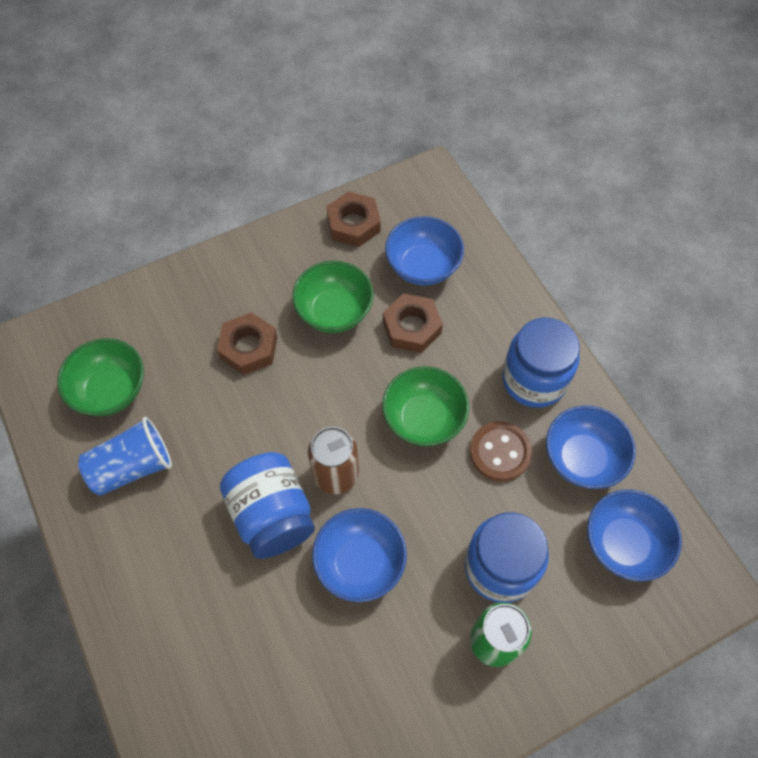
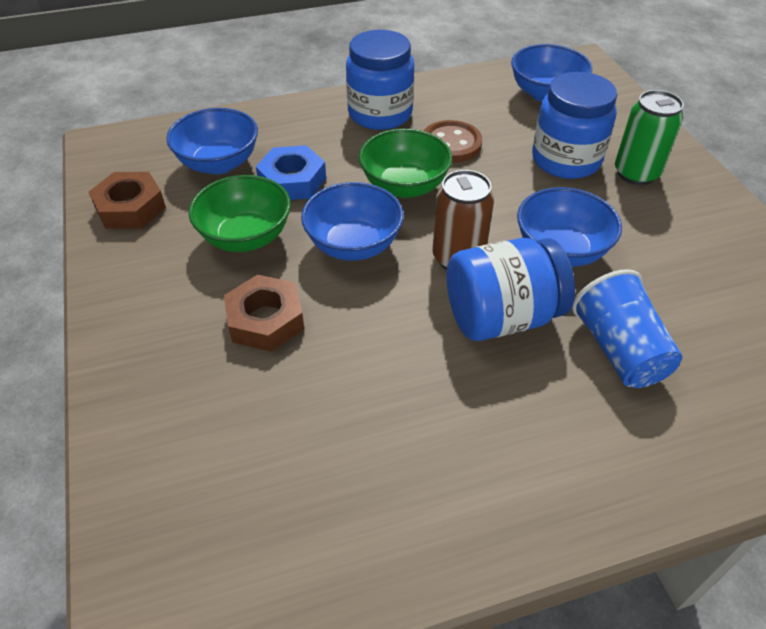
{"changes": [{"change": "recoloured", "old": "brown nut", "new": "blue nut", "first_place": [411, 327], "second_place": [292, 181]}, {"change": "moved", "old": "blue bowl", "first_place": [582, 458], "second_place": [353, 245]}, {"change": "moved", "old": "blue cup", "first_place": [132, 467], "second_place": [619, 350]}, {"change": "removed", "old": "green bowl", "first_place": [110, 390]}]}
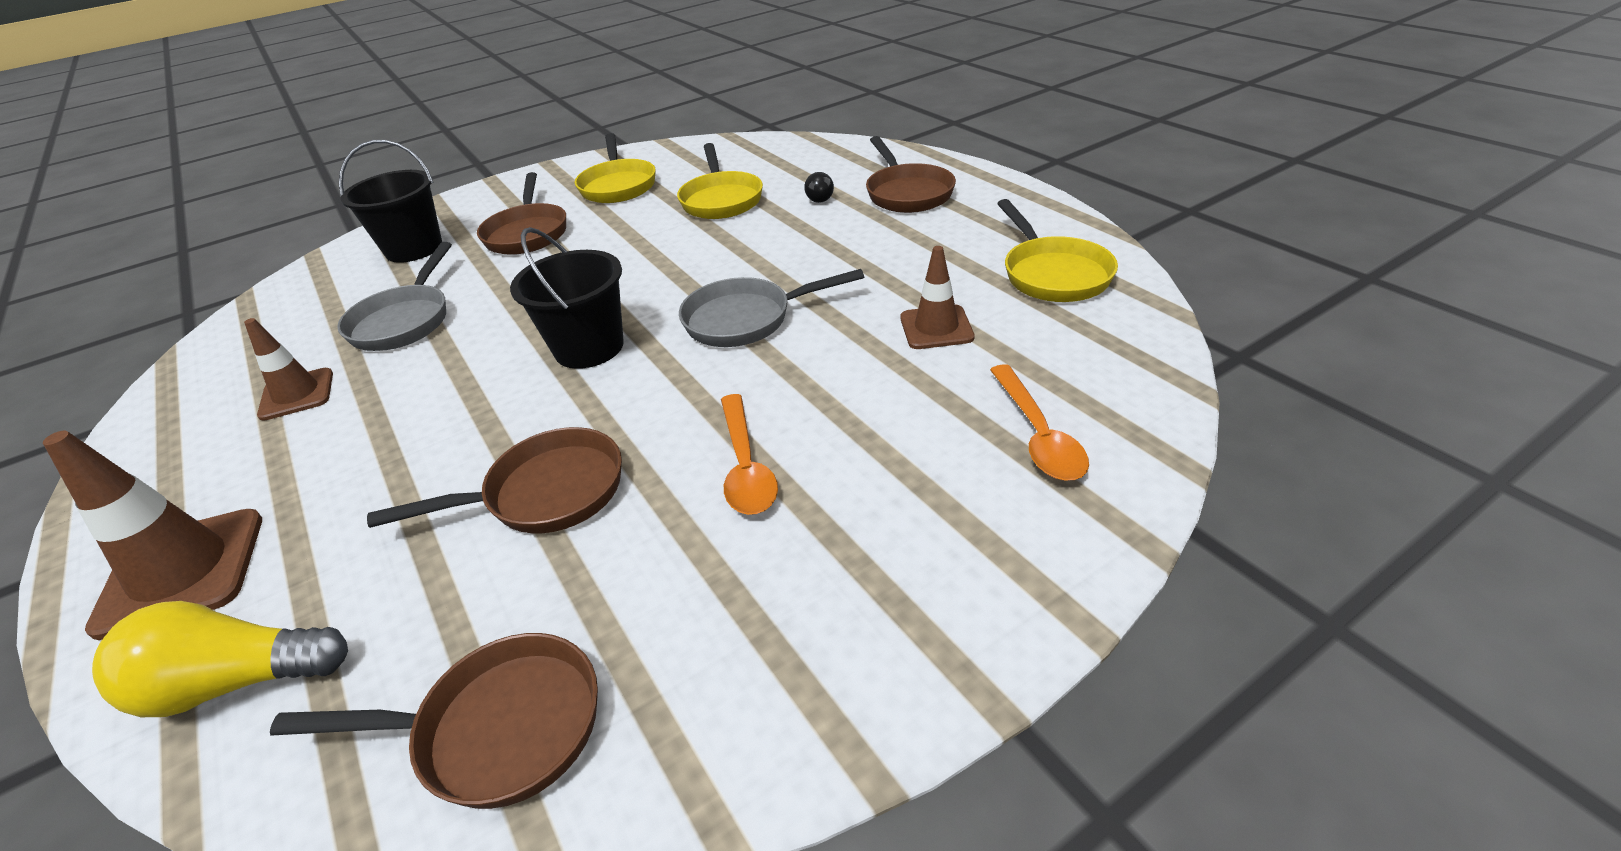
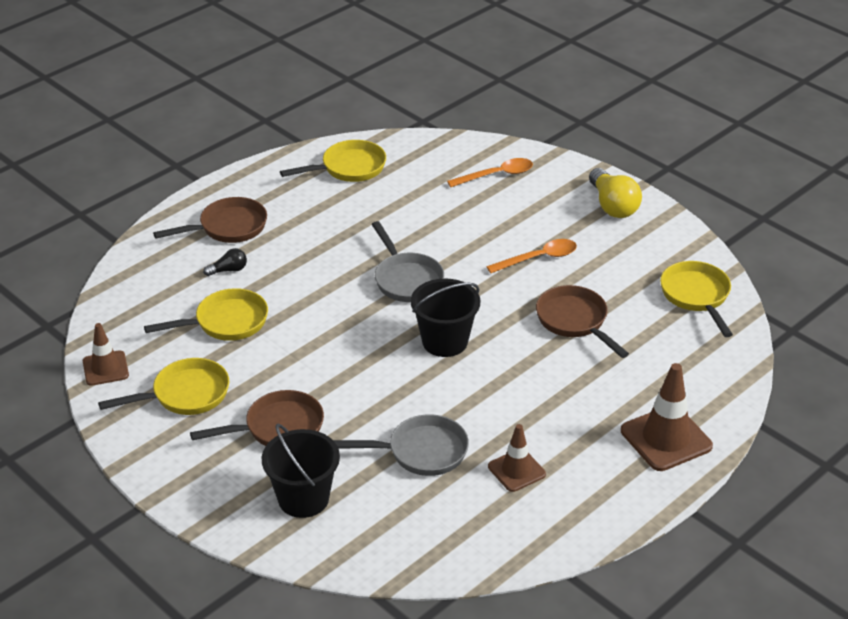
{"changes": [{"change": "moved", "old": "brown traffic cone", "first_place": [936, 328], "second_place": [105, 368]}, {"change": "moved", "old": "yellow light bulb", "first_place": [235, 682], "second_place": [613, 206]}, {"change": "recoloured", "old": "brown pan", "new": "yellow pan", "first_place": [497, 729], "second_place": [696, 296]}]}
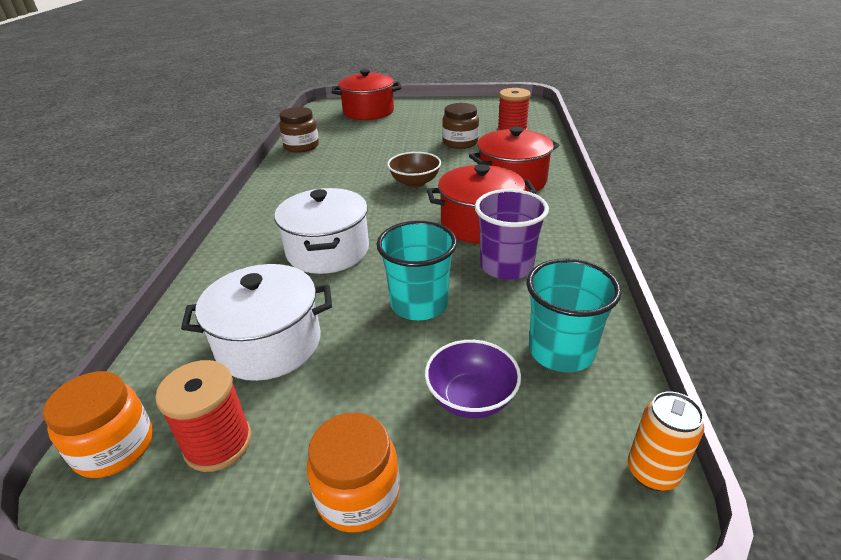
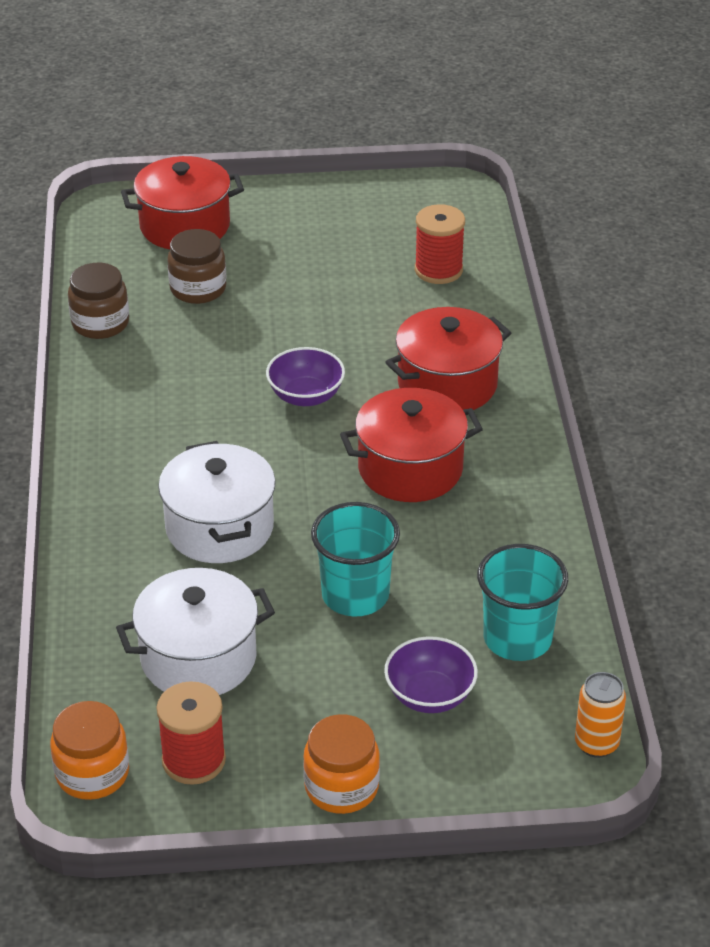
{"changes": [{"change": "moved", "old": "brown jar", "first_place": [460, 143], "second_place": [198, 289]}, {"change": "recoloured", "old": "brown bowl", "new": "purple bowl", "first_place": [415, 182], "second_place": [306, 396]}, {"change": "removed", "old": "purple cup", "first_place": [506, 266]}]}
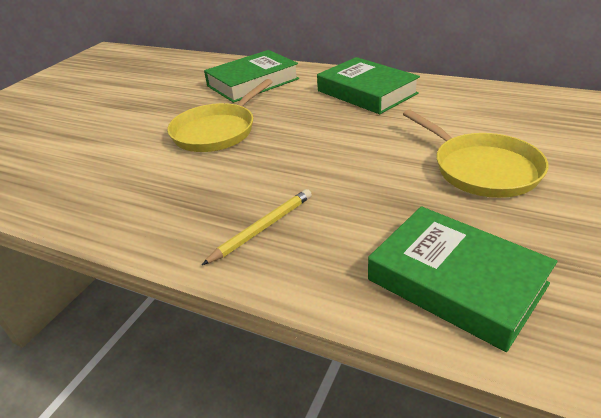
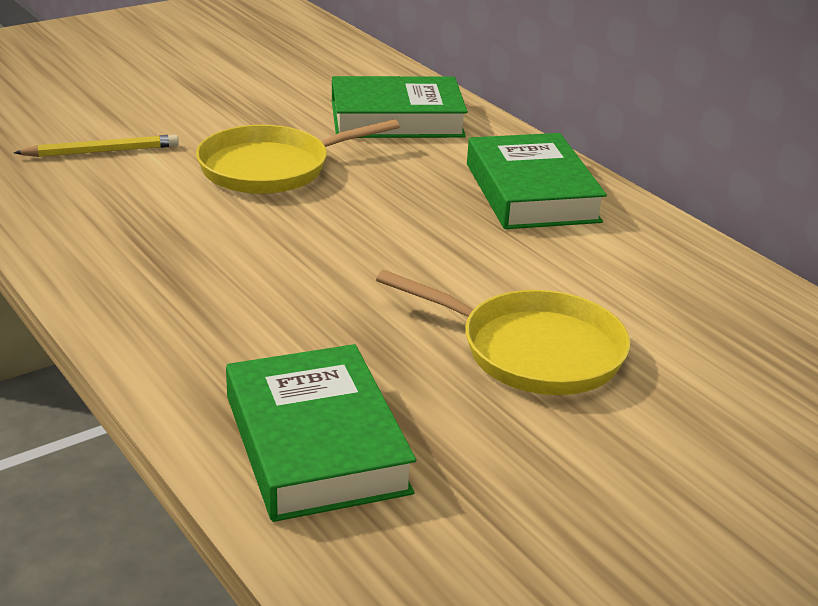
{"changes": [{"change": "moved", "old": "yellow pencil", "first_place": [262, 228], "second_place": [102, 151]}, {"change": "turned", "old": "yellow pan", "first_place": [481, 169], "second_place": [533, 351], "degrees": -60}]}
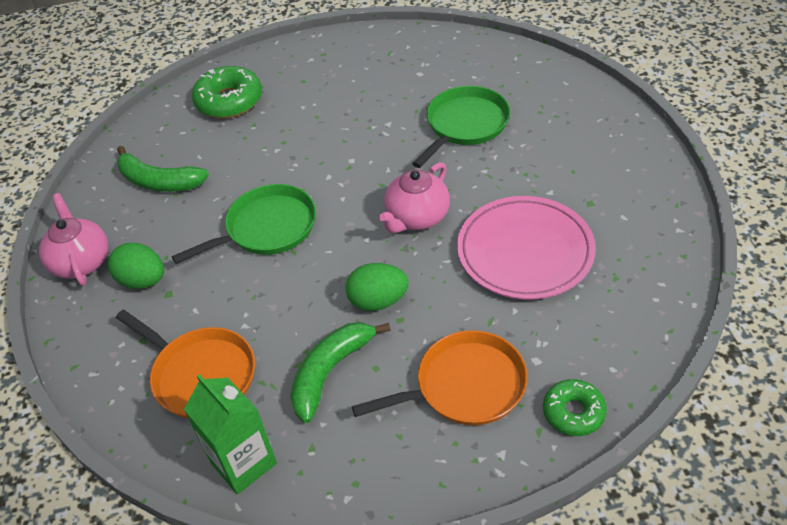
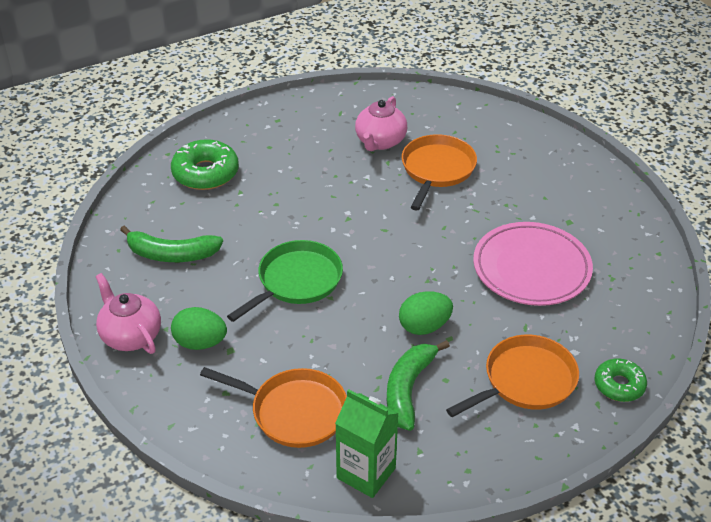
{"changes": [{"change": "moved", "old": "pink teapot", "first_place": [416, 217], "second_place": [380, 141]}, {"change": "recoloured", "old": "green pan", "new": "orange pan", "first_place": [465, 125], "second_place": [437, 169]}]}
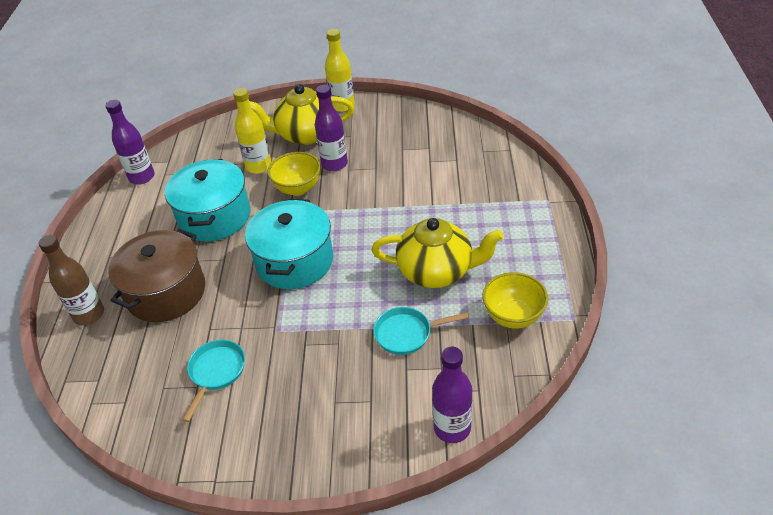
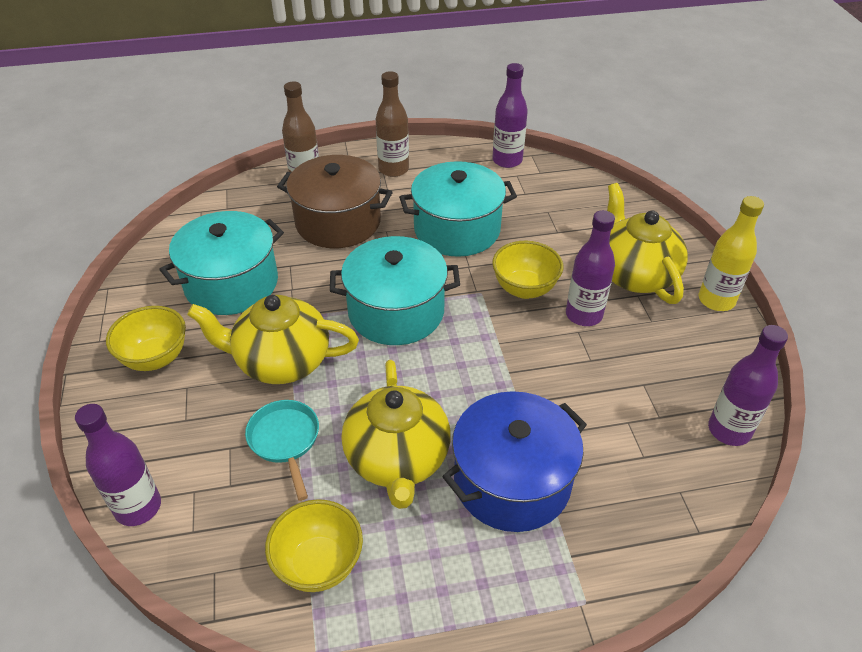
{"changes": [{"change": "added", "new": "yellow bowl", "second_place": [155, 358]}, {"change": "replaced", "old": "turquoise pan", "new": "turquoise pot", "first_place": [216, 372], "second_place": [231, 284]}, {"change": "added", "new": "yellow teapot", "second_place": [281, 361]}, {"change": "added", "new": "brown bottle", "second_place": [393, 169]}, {"change": "added", "new": "blue pot", "second_place": [512, 481]}, {"change": "added", "new": "purple bottle", "second_place": [729, 430]}, {"change": "removed", "old": "yellow bottle", "first_place": [258, 166]}]}
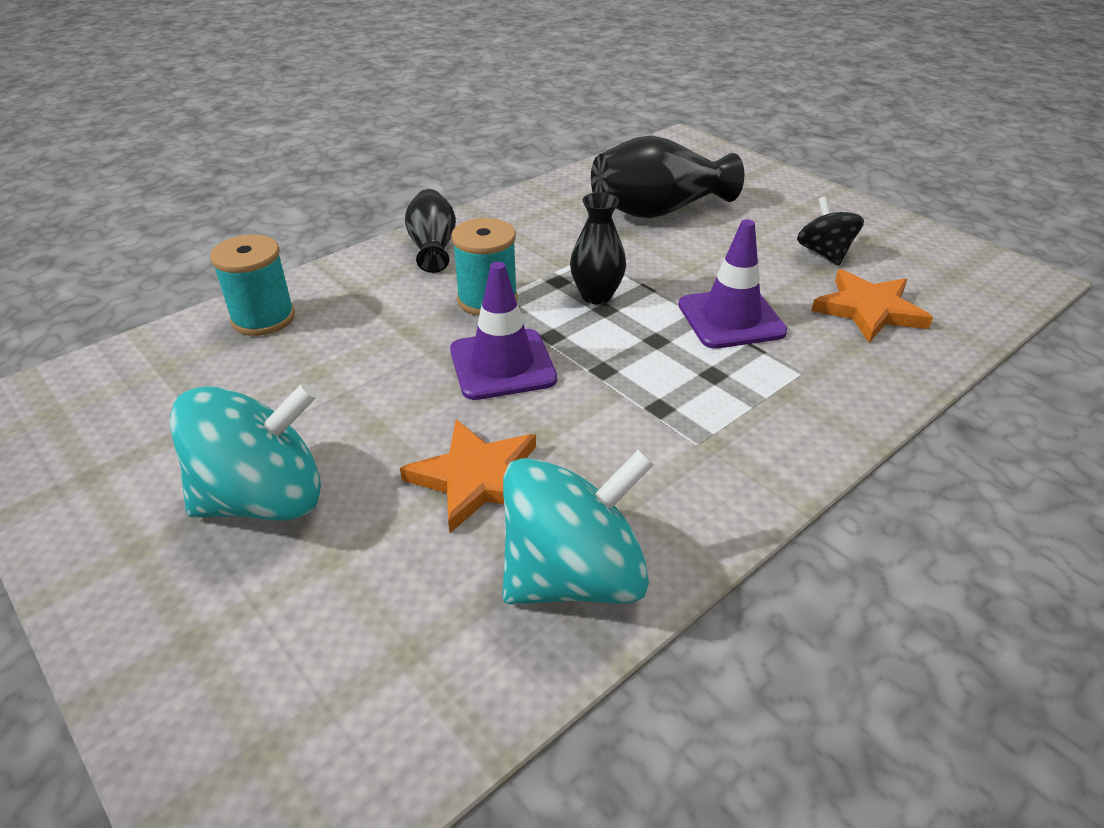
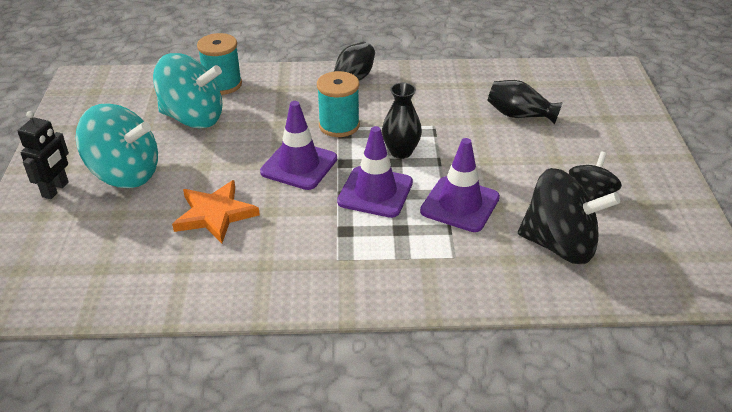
{"changes": [{"change": "added", "new": "black robot", "second_place": [55, 189]}, {"change": "moved", "old": "turquoise spinning top", "first_place": [574, 575], "second_place": [193, 118]}, {"change": "added", "new": "purple traffic cone", "second_place": [375, 192]}, {"change": "resized", "old": "black vase", "first_place": [658, 211], "second_place": [519, 115], "factor": 0.61}, {"change": "replaced", "old": "orange star", "new": "black spinning top", "first_place": [868, 310], "second_place": [560, 245]}]}
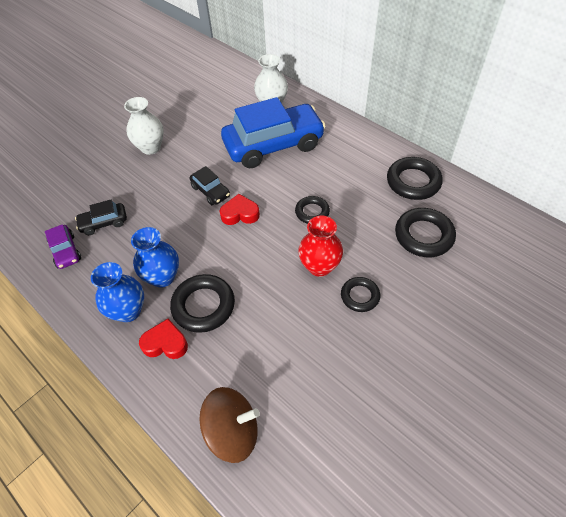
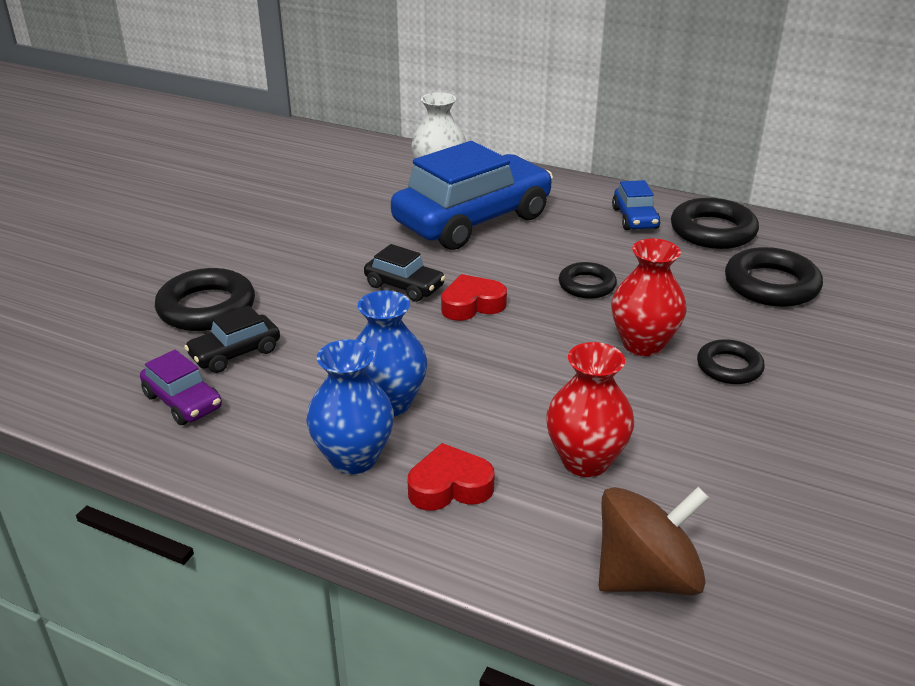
{"changes": [{"change": "moved", "old": "black ring", "first_place": [203, 306], "second_place": [206, 307]}, {"change": "added", "new": "red vase", "second_place": [585, 461]}, {"change": "added", "new": "blue car", "second_place": [635, 218]}, {"change": "removed", "old": "white vase", "first_place": [150, 147]}]}
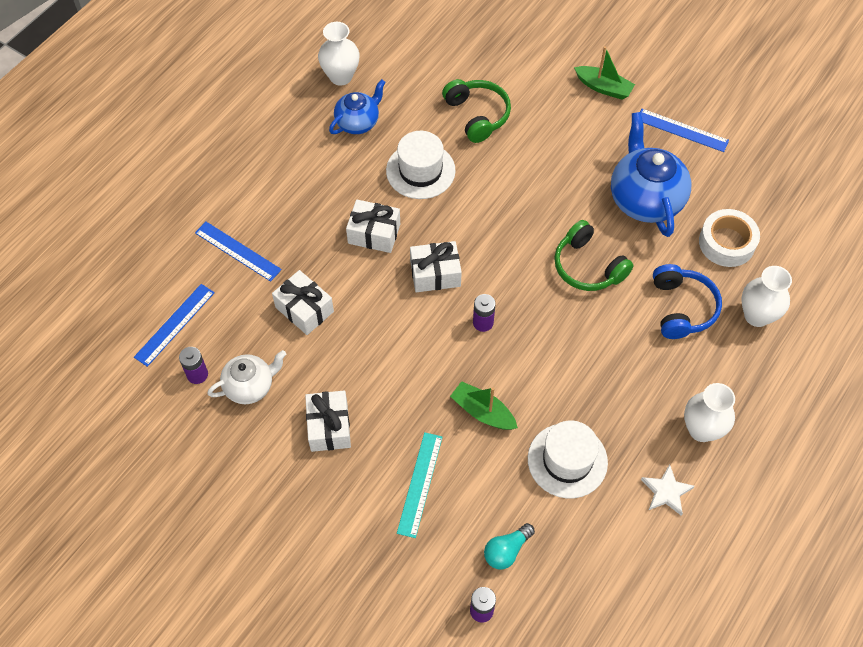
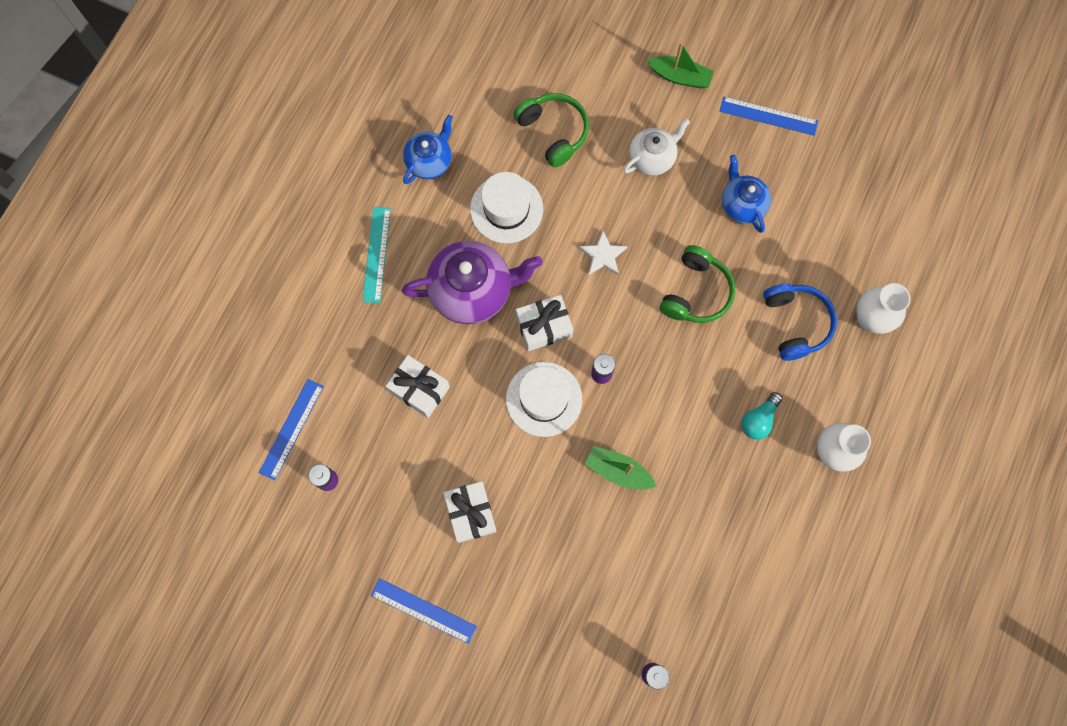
{"changes": [{"change": "moved", "old": "turquoise ruler", "first_place": [420, 484], "second_place": [376, 254]}, {"change": "moved", "old": "blue ruler", "first_place": [237, 251], "second_place": [423, 611]}, {"change": "replaced", "old": "white gift", "new": "purple teapot", "first_place": [374, 233], "second_place": [473, 291]}, {"change": "moved", "old": "white hat", "first_place": [567, 460], "second_place": [544, 399]}, {"change": "moved", "old": "white star", "first_place": [666, 491], "second_place": [603, 255]}, {"change": "moved", "old": "white teapot", "first_place": [250, 386], "second_place": [652, 158]}, {"change": "turned", "old": "green headphones", "first_place": [588, 266], "second_place": [696, 292], "degrees": -105}, {"change": "resized", "old": "blue teapot", "first_place": [645, 199], "second_place": [742, 204], "factor": 0.59}, {"change": "moved", "old": "turquoise light bulb", "first_place": [506, 551], "second_place": [759, 420]}, {"change": "removed", "old": "white vase", "first_place": [341, 76]}, {"change": "removed", "old": "white tape", "first_place": [726, 243]}]}
